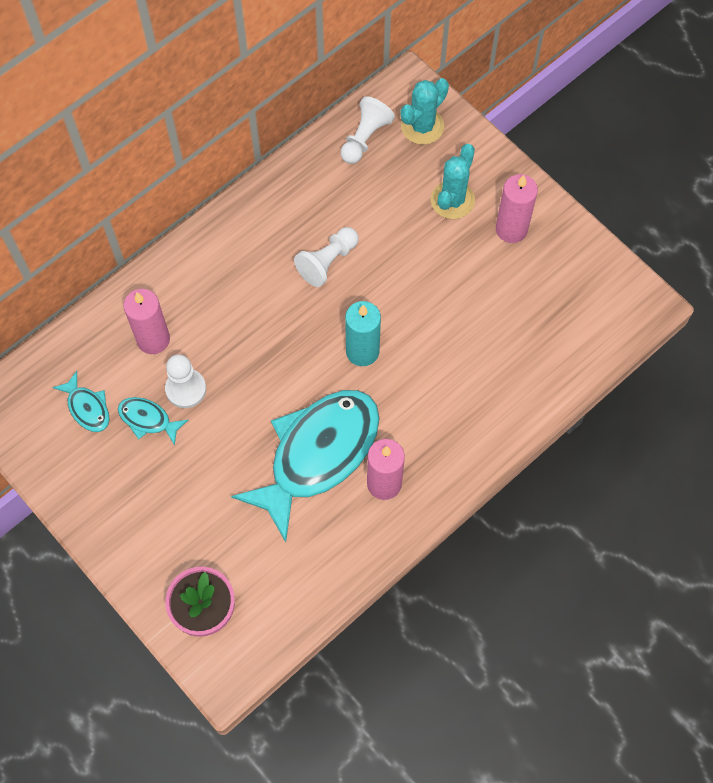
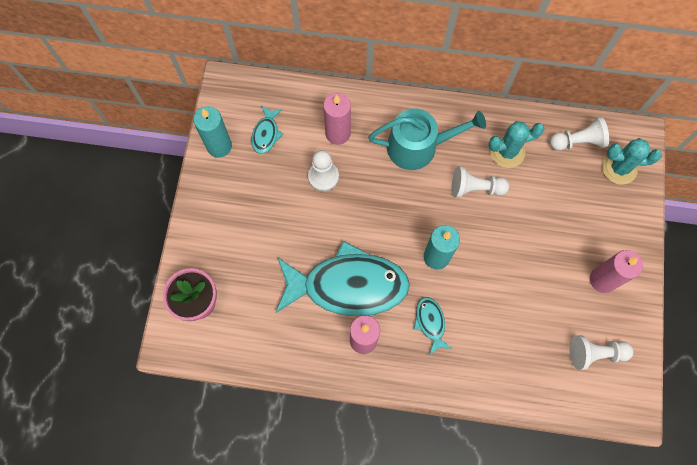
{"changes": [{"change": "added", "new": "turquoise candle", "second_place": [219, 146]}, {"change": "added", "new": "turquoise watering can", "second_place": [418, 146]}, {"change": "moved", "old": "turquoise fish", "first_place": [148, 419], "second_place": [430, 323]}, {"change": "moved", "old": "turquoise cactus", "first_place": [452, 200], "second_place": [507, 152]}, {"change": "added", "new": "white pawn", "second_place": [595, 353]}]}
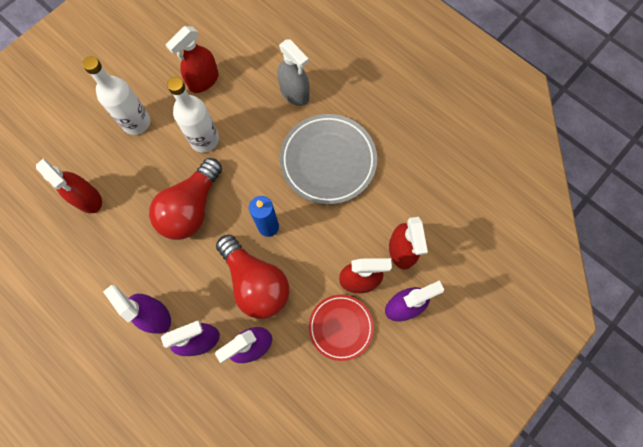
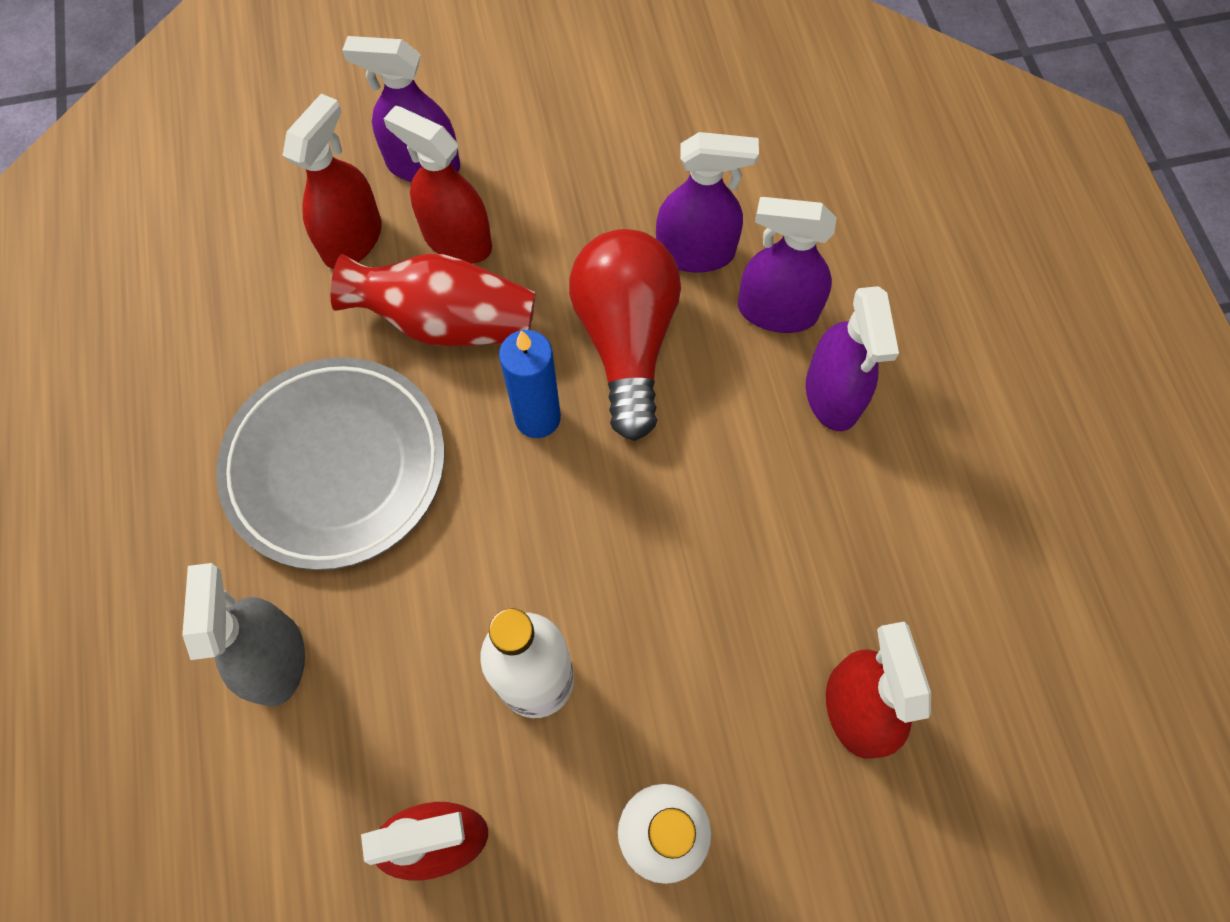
{"changes": [{"change": "added", "new": "red vase", "second_place": [447, 322]}, {"change": "removed", "old": "red light bulb", "first_place": [191, 208]}, {"change": "removed", "old": "red plate", "first_place": [340, 327]}]}
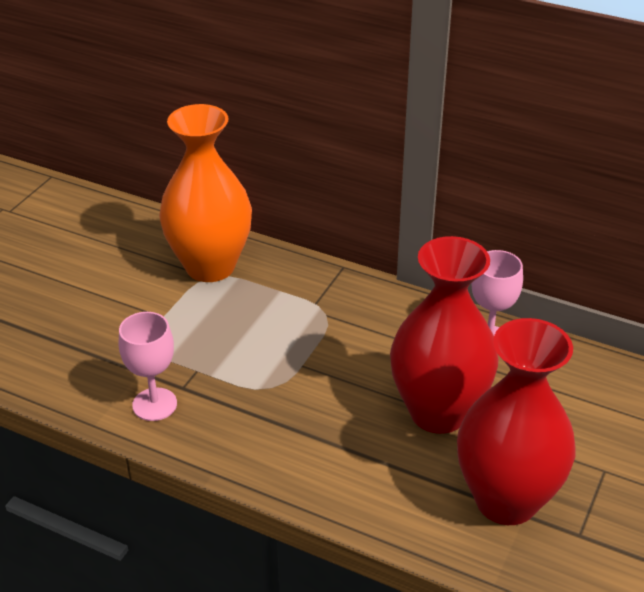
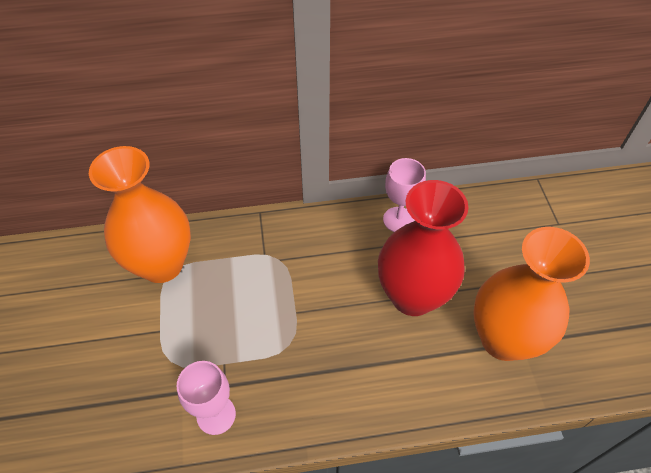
{"changes": [{"change": "recoloured", "old": "red vase", "new": "orange vase", "first_place": [506, 500], "second_place": [503, 339]}]}
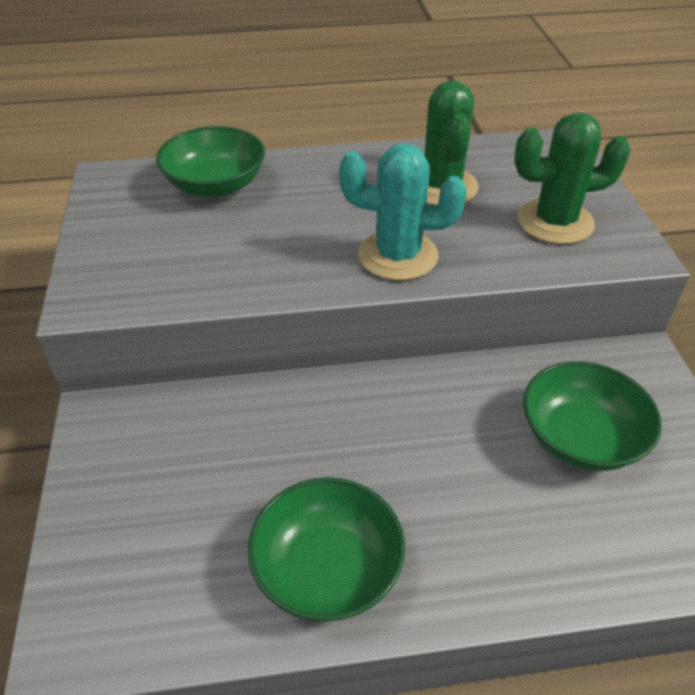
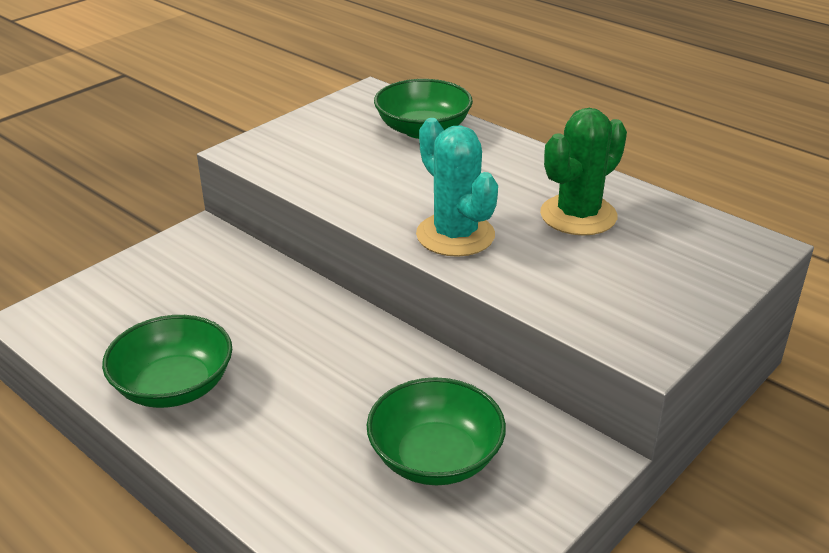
{"changes": [{"change": "removed", "old": "green cactus", "first_place": [555, 222]}]}
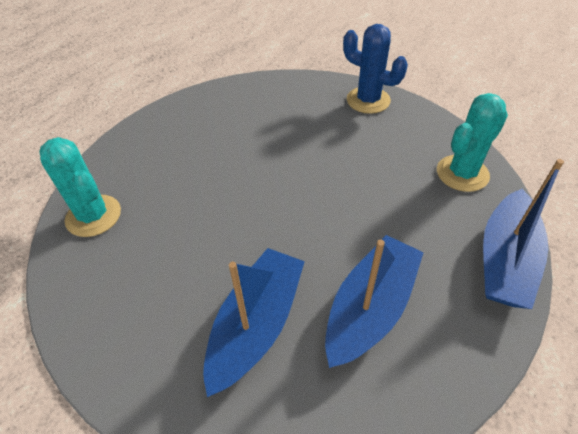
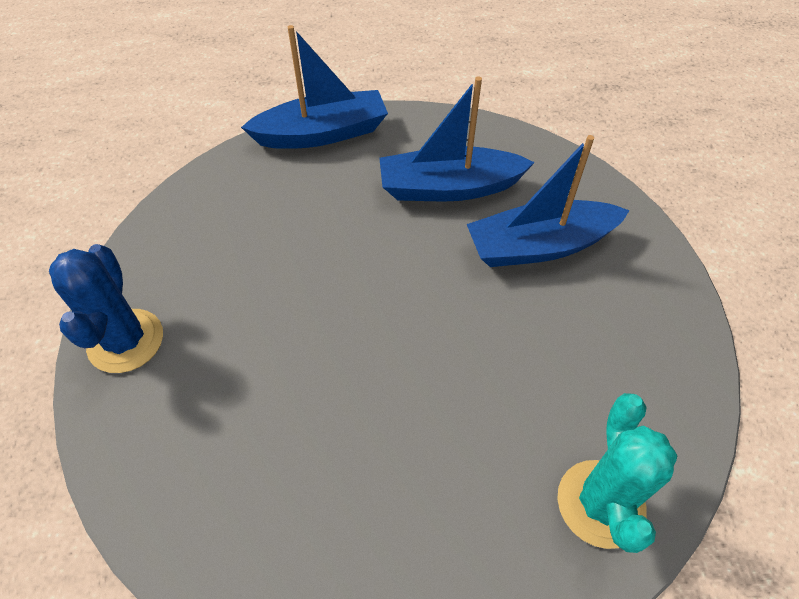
{"changes": [{"change": "removed", "old": "turquoise cactus", "first_place": [462, 173]}]}
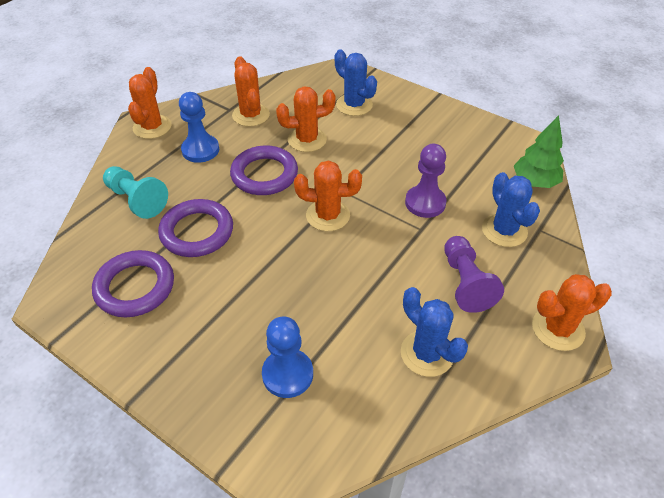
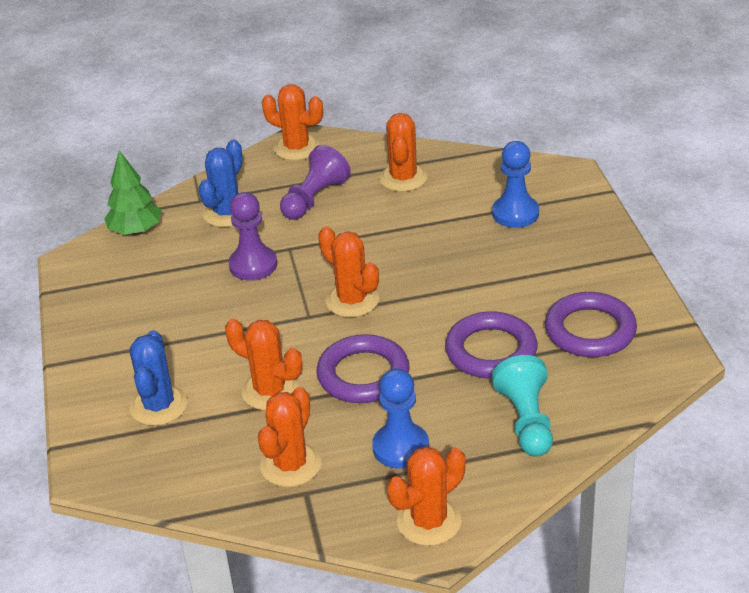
{"changes": [{"change": "recoloured", "old": "blue cactus", "new": "orange cactus", "first_place": [427, 353], "second_place": [403, 178]}]}
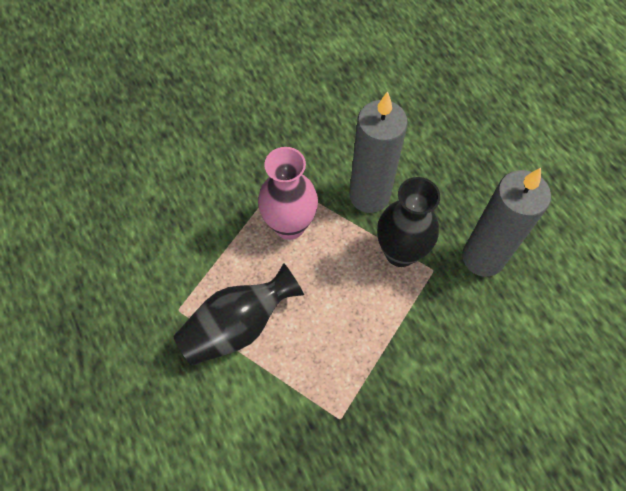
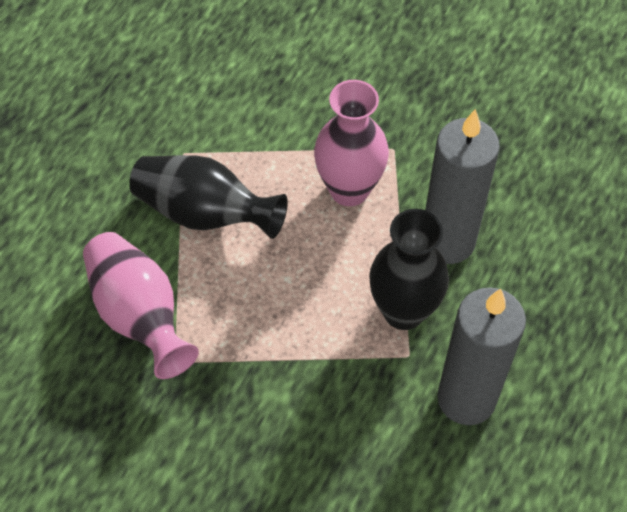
{"changes": [{"change": "added", "new": "pink vase", "second_place": [140, 315]}]}
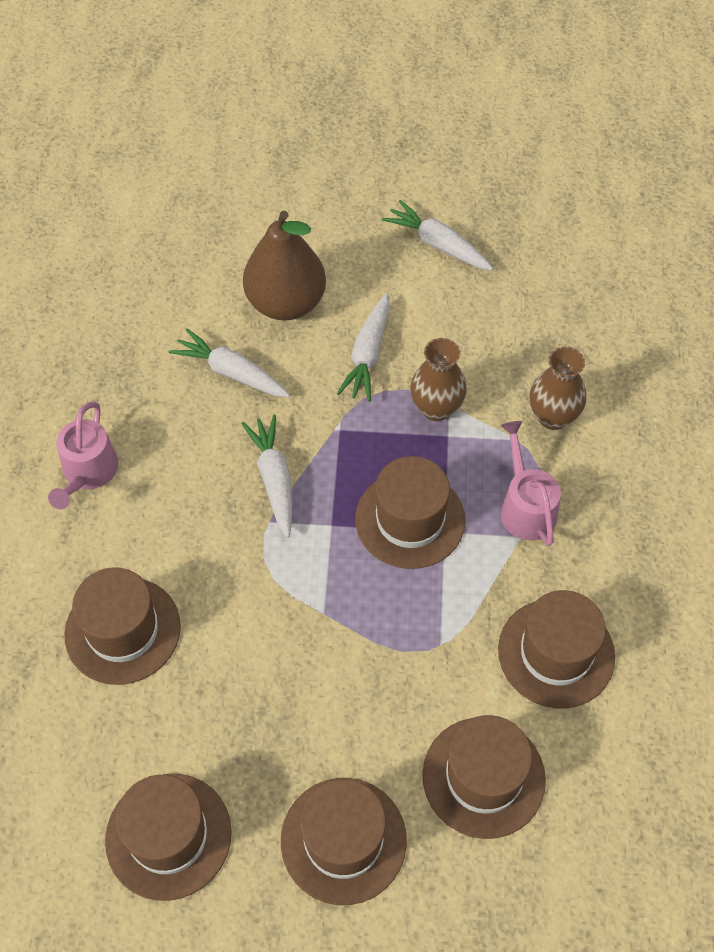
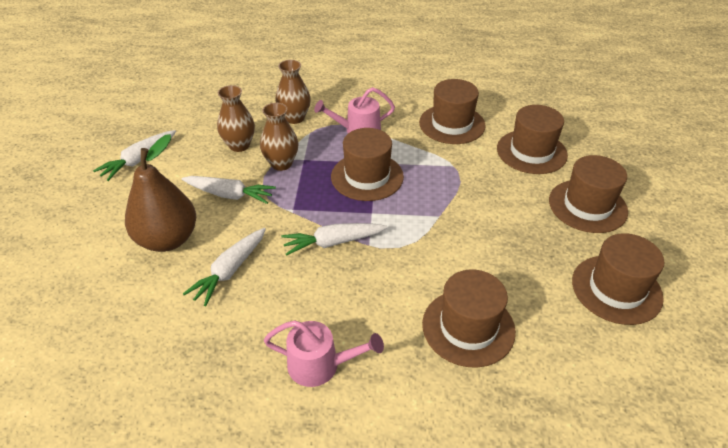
{"changes": [{"change": "added", "new": "brown vase", "second_place": [239, 145]}]}
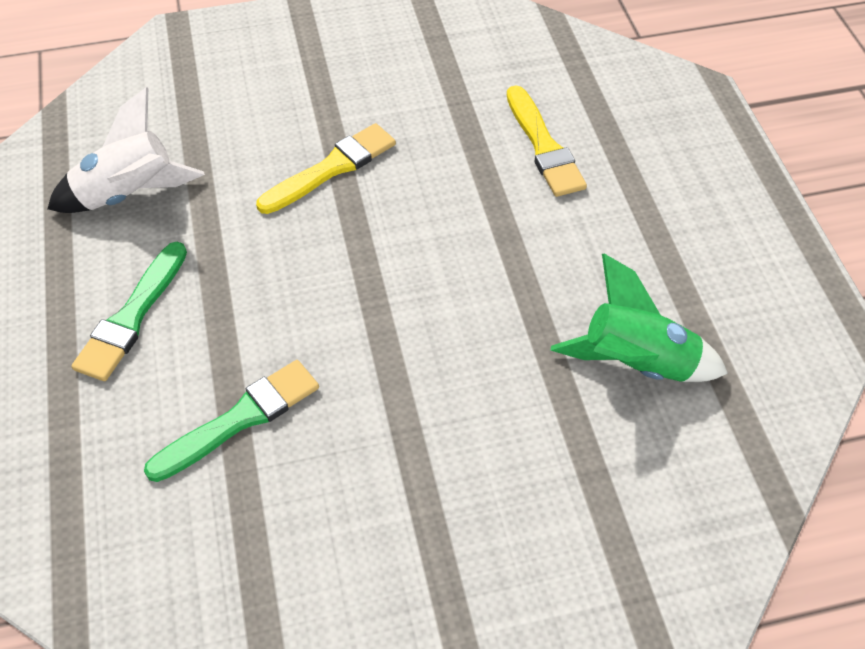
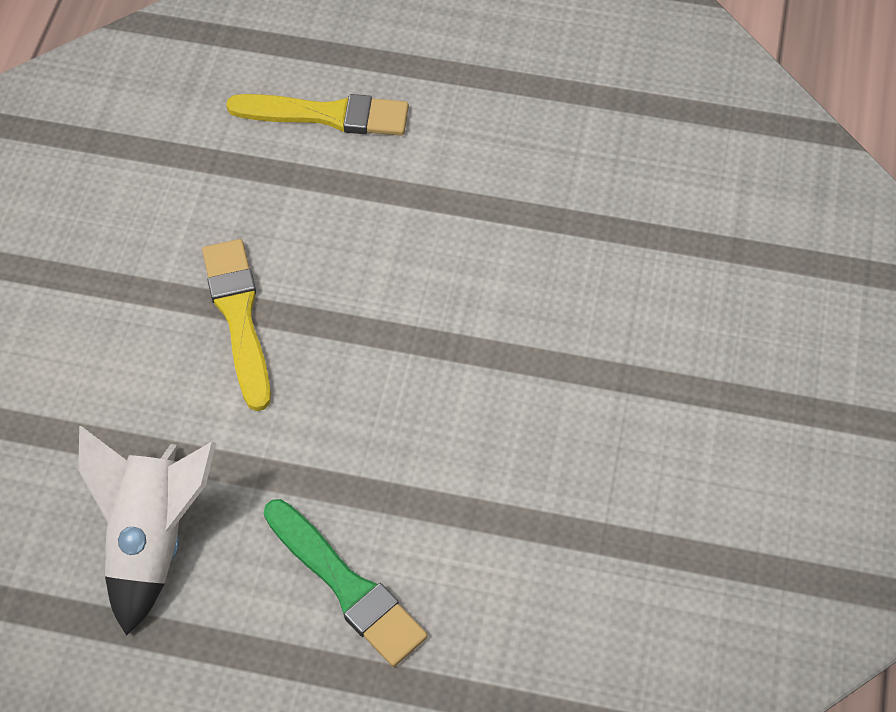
{"changes": [{"change": "removed", "old": "green brush", "first_place": [240, 419]}, {"change": "removed", "old": "green rocket", "first_place": [636, 364]}]}
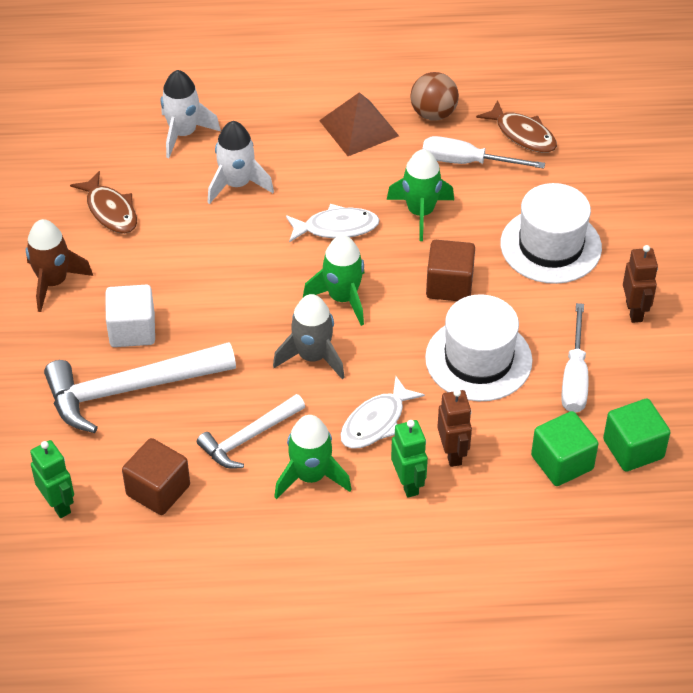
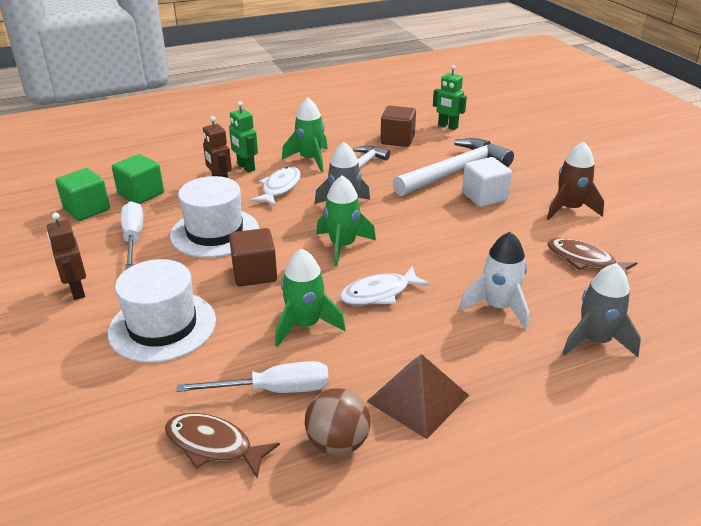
{"changes": [{"change": "recoloured", "old": "white rocket", "new": "grey rocket", "first_place": [183, 133], "second_place": [595, 341]}]}
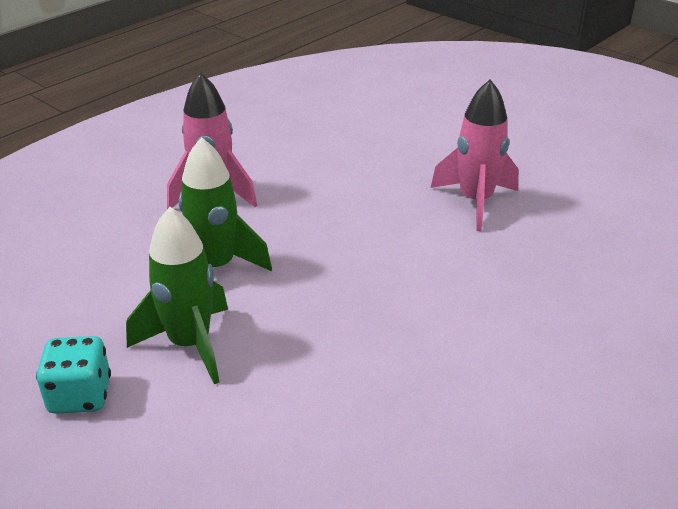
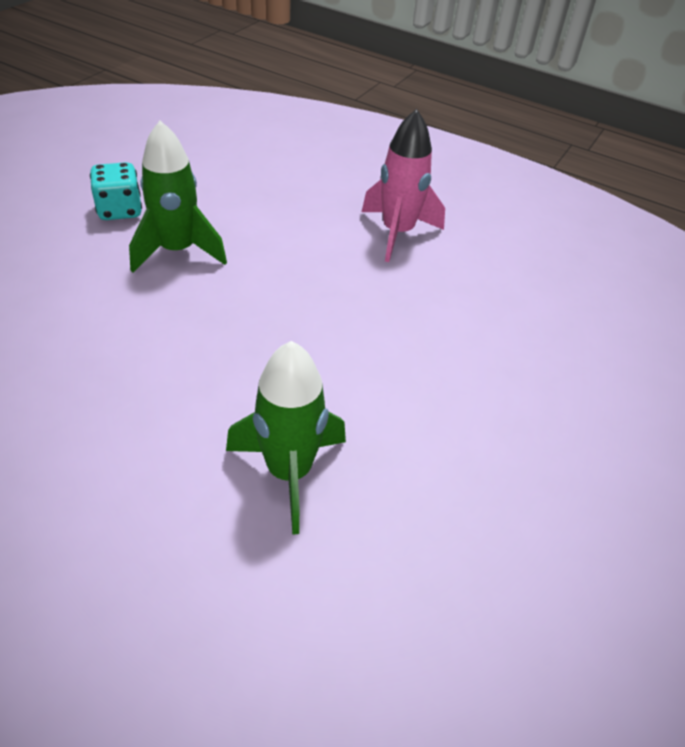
{"changes": [{"change": "moved", "old": "green rocket", "first_place": [216, 268], "second_place": [289, 472]}, {"change": "removed", "old": "pink rocket", "first_place": [475, 202]}]}
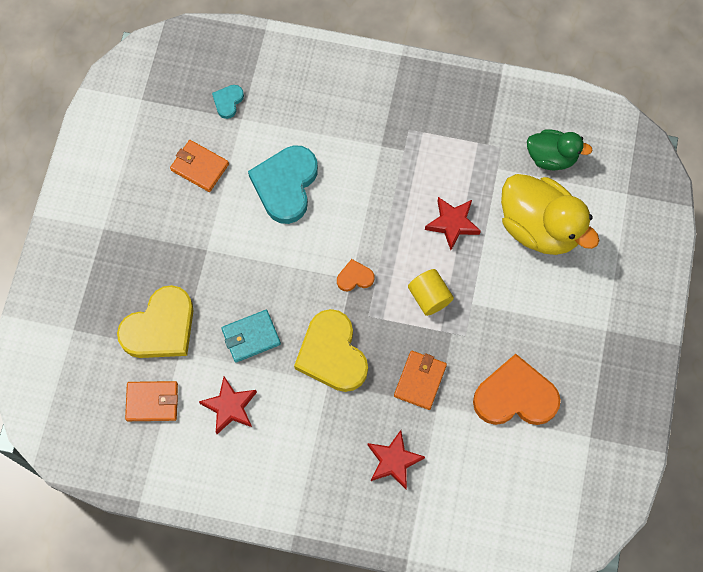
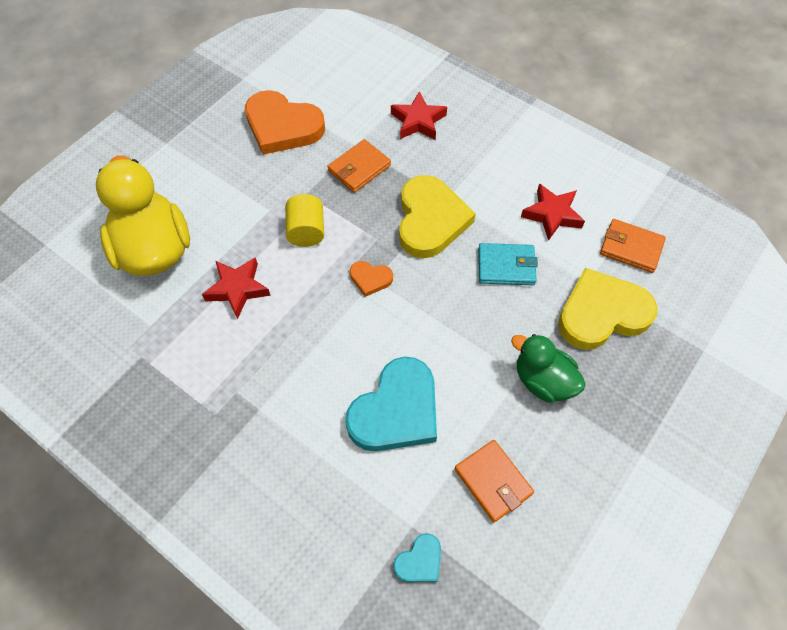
{"changes": [{"change": "moved", "old": "green duck", "first_place": [551, 157], "second_place": [543, 381]}]}
